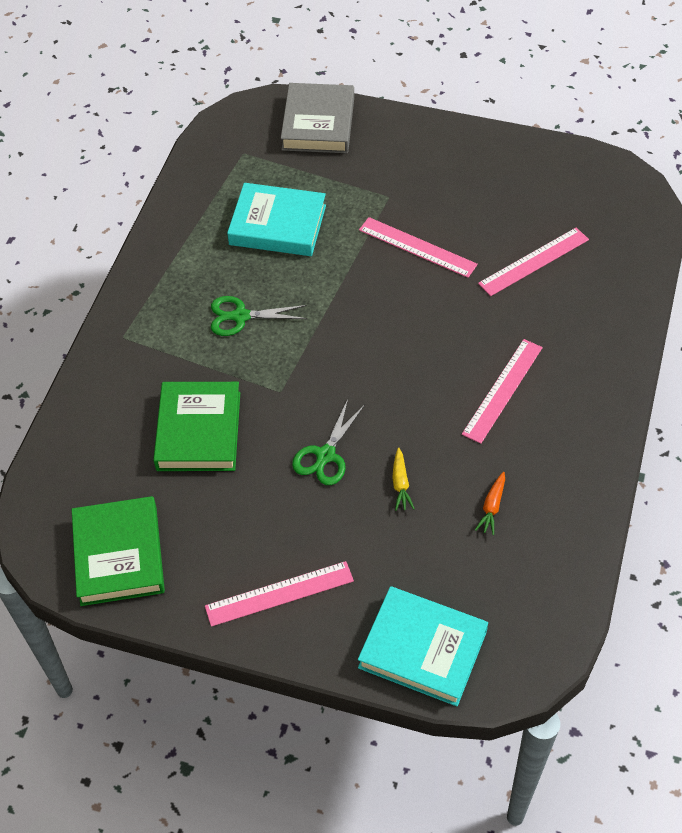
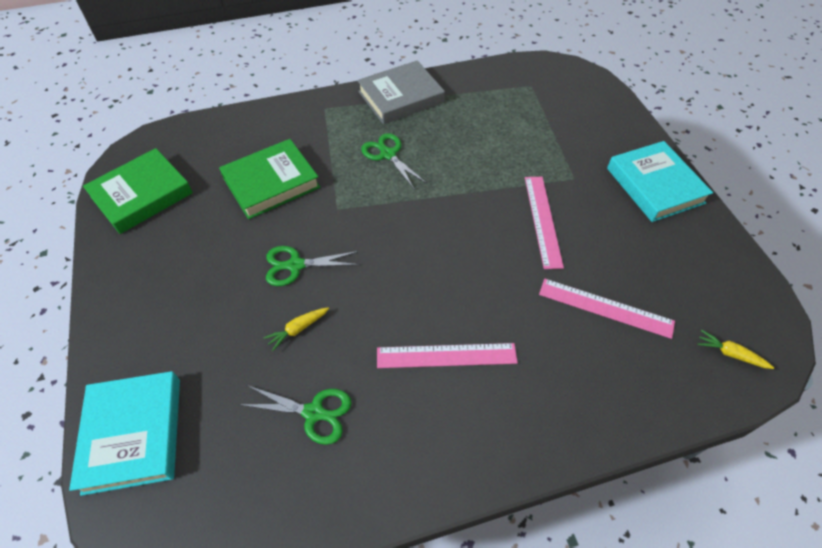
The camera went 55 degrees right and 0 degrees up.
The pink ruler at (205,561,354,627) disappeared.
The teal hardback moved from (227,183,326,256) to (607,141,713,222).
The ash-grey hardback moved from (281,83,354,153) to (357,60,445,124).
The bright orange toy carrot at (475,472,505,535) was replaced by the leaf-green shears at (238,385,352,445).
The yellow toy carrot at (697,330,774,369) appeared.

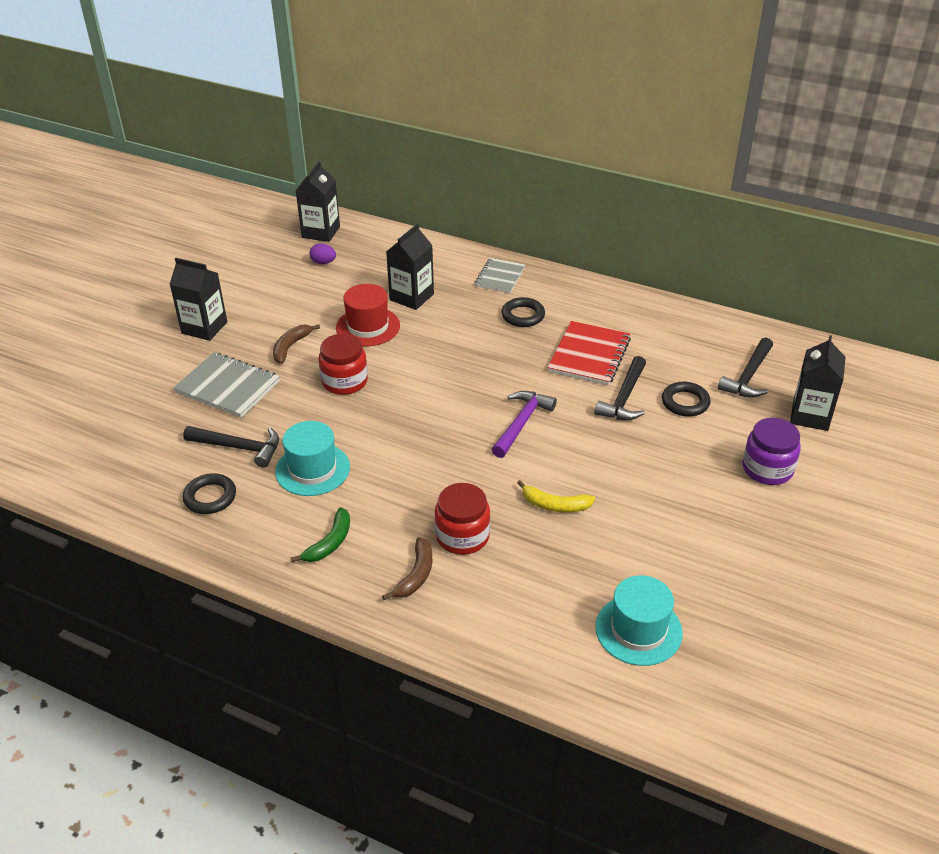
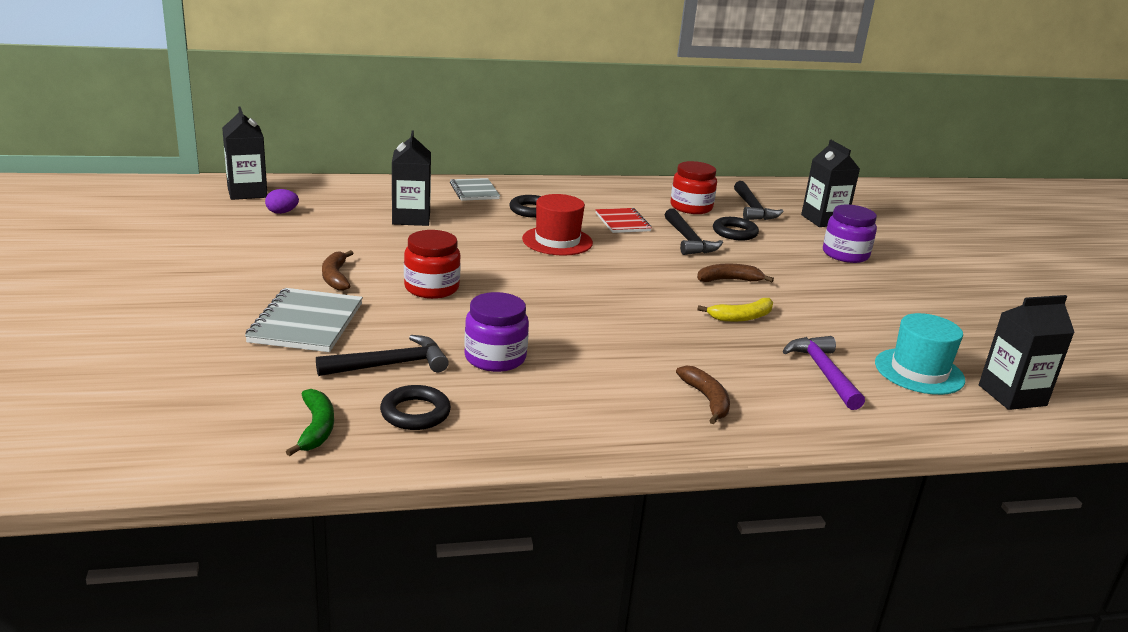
The camera went 40 degrees left and 15 degrees down.
The black juice carton moved from (169,258,227,341) to (979,295,1075,410).
The ash-grey notebook at (173,352,280,418) turned 75 degrees counterclockwise.
The teal top hat at (275,421,350,496) was replaced by the royal purple preserve jar at (464,292,529,372).
The leaf-green banana fruit moved from (291,507,350,562) to (286,389,334,456).
The scarlet top hat moved from (336,284,400,346) to (522,194,593,256).
The scarlet preserve jar moved from (435,483,490,555) to (670,161,717,214).
The royal purple claw hammer moved from (492,391,557,458) to (783,336,865,410).
The scarlet notebook at (547,321,631,385) changed to 0.65 times the size.
The dark brown banana fruit at (697,264,774,282) appeared.

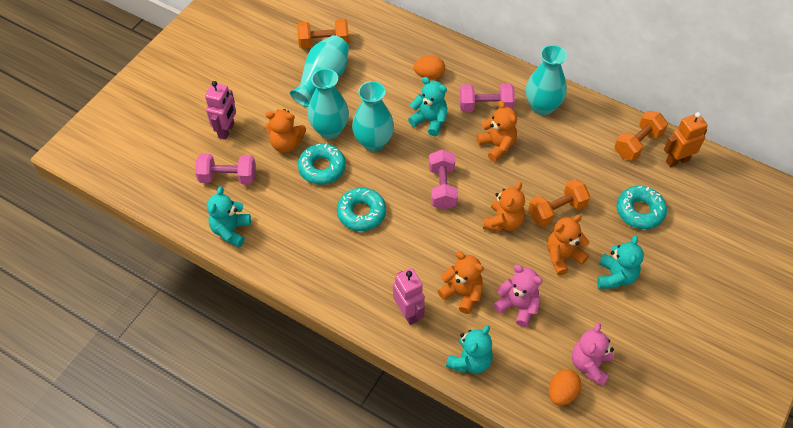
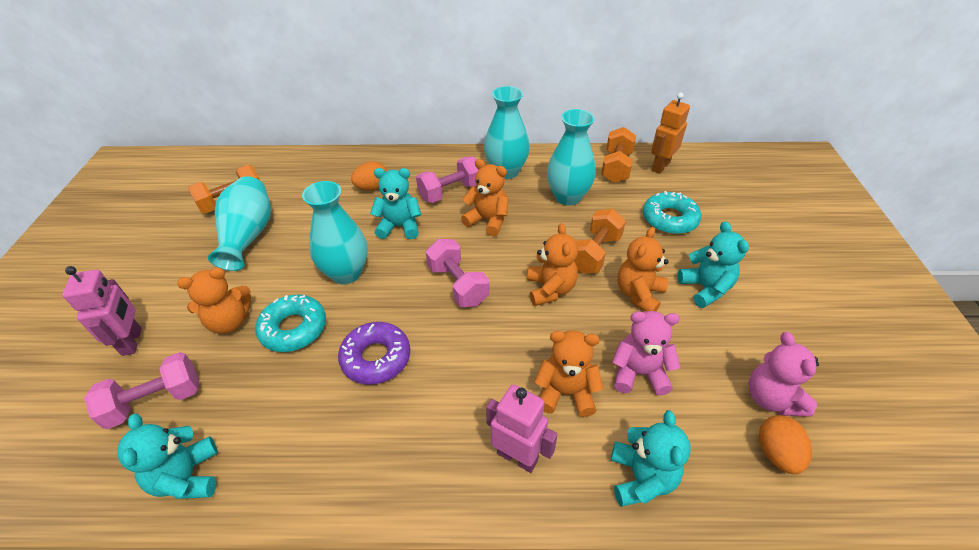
The camera went 30 degrees left and 10 degrees down.
The teal vase moved from (308,68,349,139) to (547,109,596,205).
The teal donut at (337,188,386,231) became the royal purple donut at (338,322,410,385).

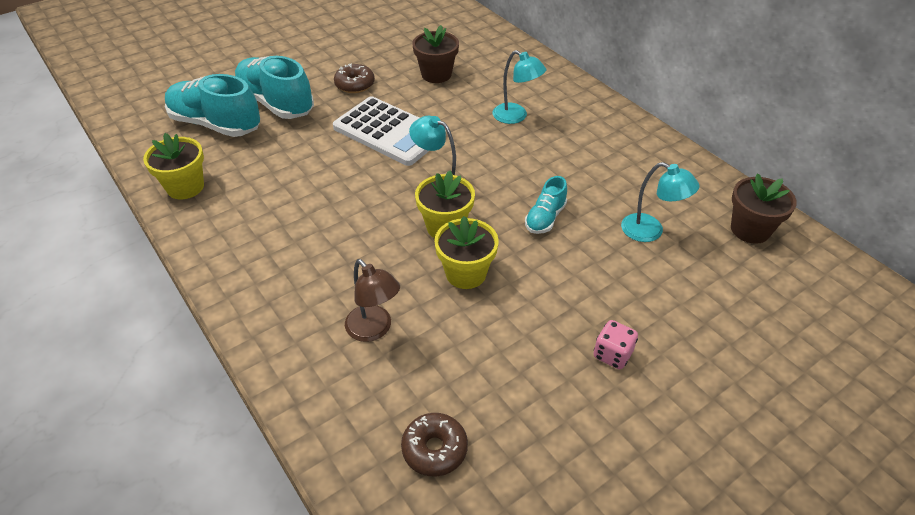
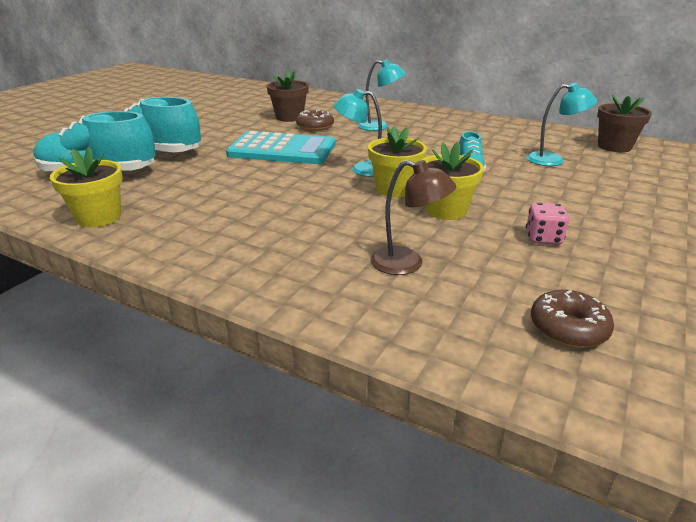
The camera went 25 degrees left and 15 degrees down.
The white adding machine at (333,96,446,166) became the teal adding machine at (226,131,335,164).
The dark brown donut moved from (334,64,375,93) to (296,109,334,131).
The pink die moved from (593,320,638,369) to (526,202,569,245).

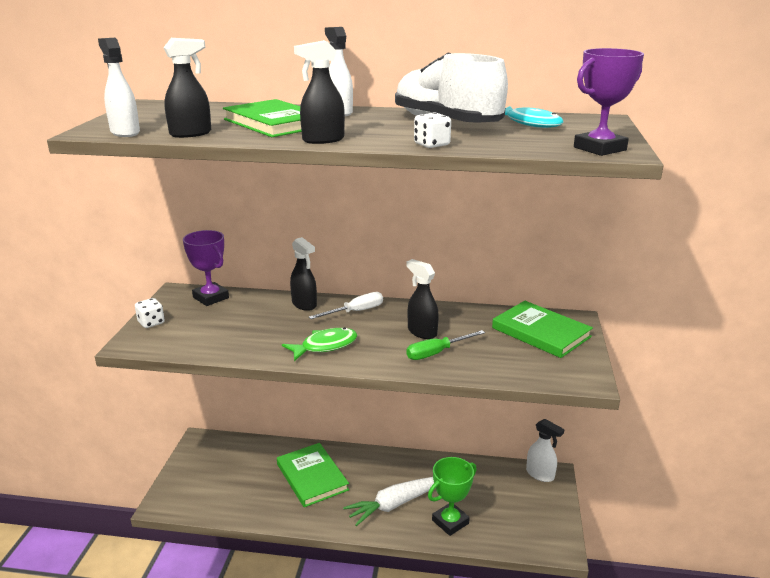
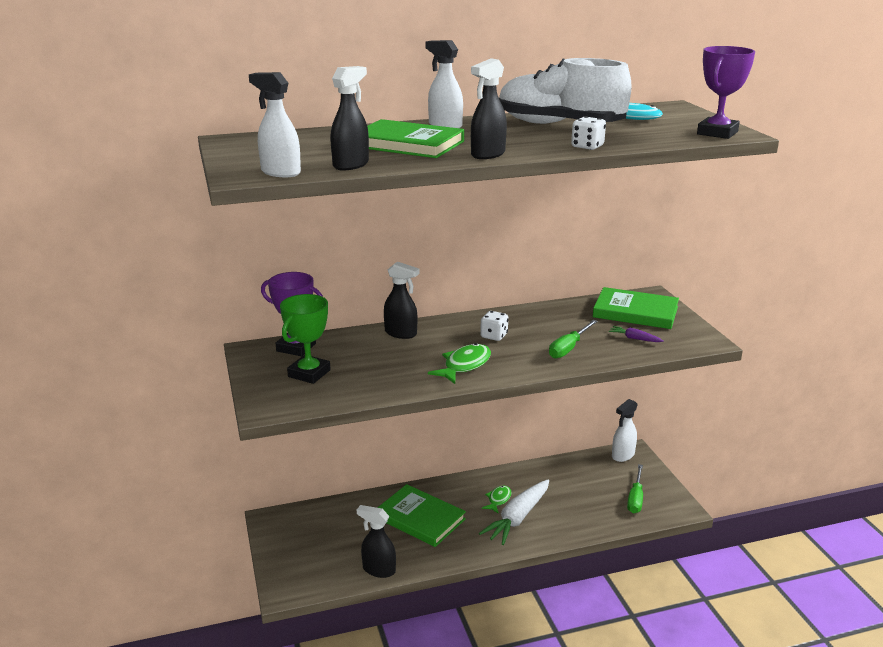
The camera went 25 degrees left and 0 degrees up.
The white die moved from (135,298,165,328) to (480,311,508,341).
The white flat screwdriver at (309,292,383,319) disappeared.
The black spray cleaner moved from (406,259,439,339) to (357,505,396,578).
The leaf-green award cup moved from (428,457,477,536) to (280,294,331,384).
The white spray cleaner at (526,419,565,482) turned 120 degrees clockwise.
The leaf-green toy fish at (482,485,512,514) appeared.
The royal purple toy carrot at (609,326,664,342) appeared.
The leaf-green flat screwdriver at (627,464,643,513) appeared.

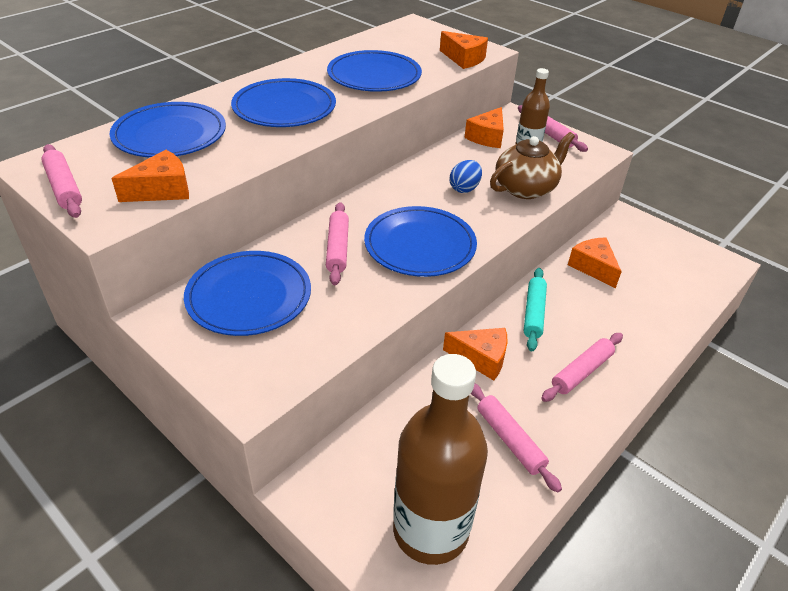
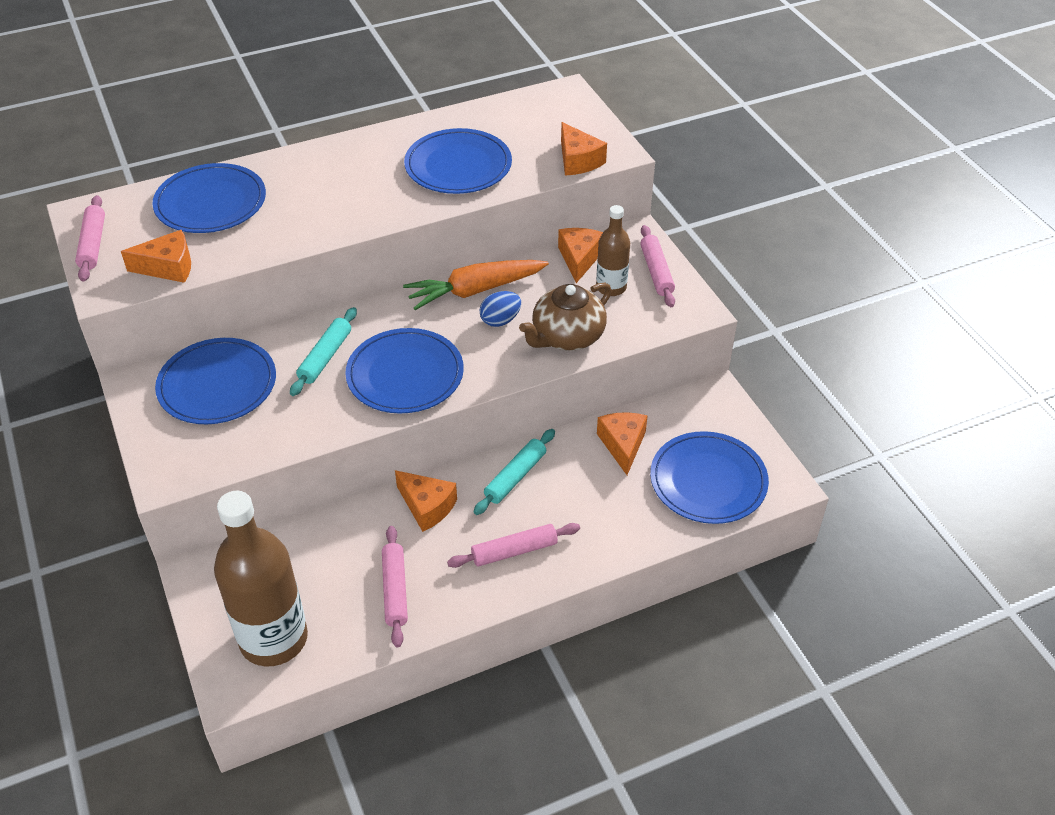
The camera went 25 degrees right and 5 degrees up.
The blue flat dish moved from (231,78,336,127) to (650,431,769,524).
The pink rolling pin at (326,202,349,285) became the teal rolling pin at (290,307,357,396).
The bright orange cheese at (464,107,504,148) turned 135 degrees clockwise.
The dark brown tea pot at (490,132,575,199) turned 150 degrees clockwise.
The bright orange toy carrot at (403,260,549,310) appeared.

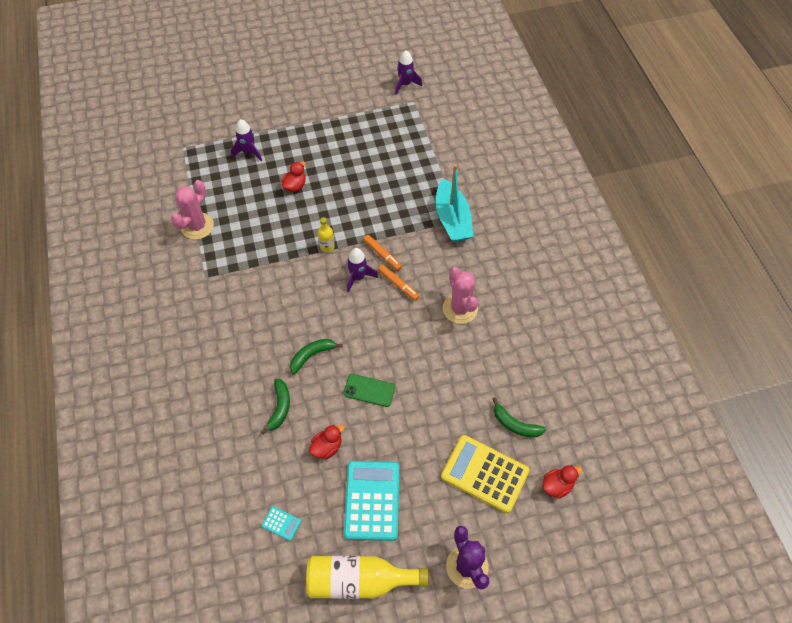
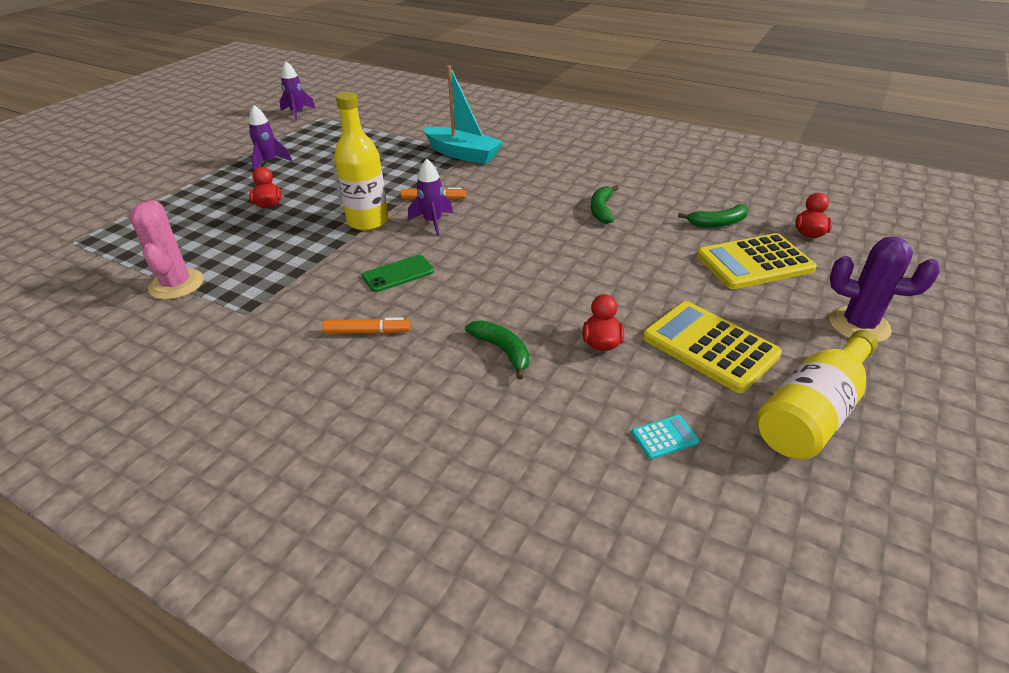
The camera went 45 degrees left and 20 degrees down.
The royal purple spaceship moved from (231,119,262,162) to (249,105,292,171).
The leaf-green banana fruit moved from (290,339,343,374) to (591,185,619,224).
The yellow flask at (318,217,335,252) changed to 2.06 times the size.
The leaf-green phone moved from (343,374,395,407) to (362,255,434,292).
The teal adding machine at (344,461,399,541) became the yellow adding machine at (643,301,782,393).
The bright orange marker moved from (378,264,419,301) to (322,317,411,334).
The pink cactus at (443,267,478,324) disappeared.

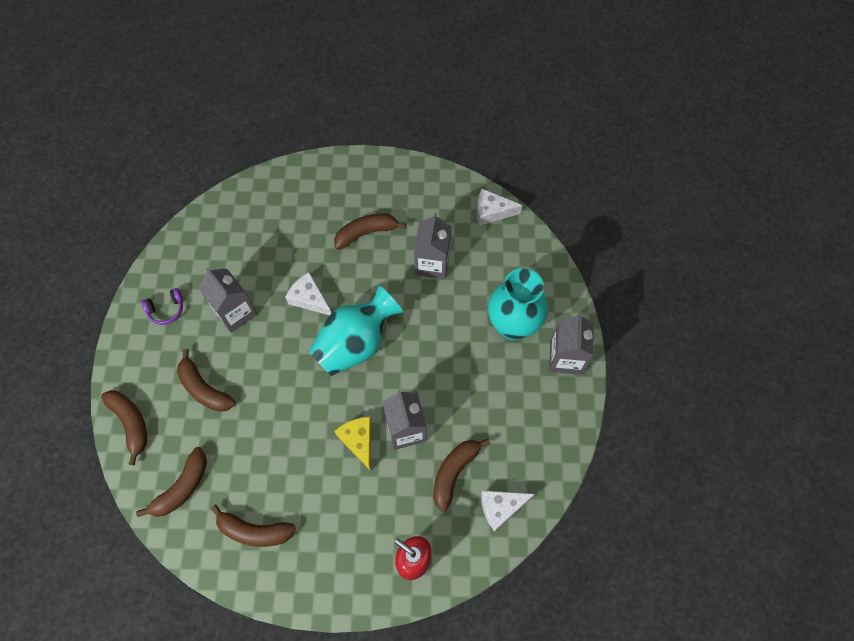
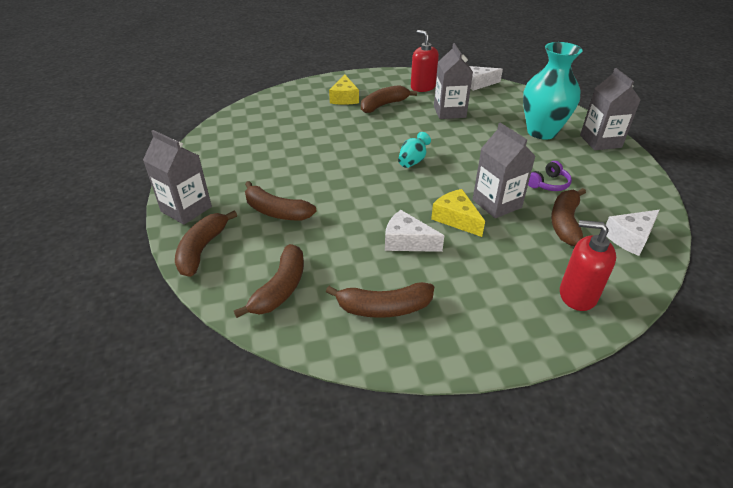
The camera went 15 degrees left and 25 degrees down.
The dark brown banana fruit at (101,390,147,465) turned 120 degrees counterclockwise.
The royal purple over-ear headphones moved from (142,288,183,325) to (528,161,572,191).
The ash-grey juice carton moved from (198,268,257,333) to (143,130,212,225).
The white cheese moved from (285,272,331,315) to (385,210,444,252).
The teal vase at (309,285,403,376) changed to 0.45 times the size.
The yellow cheese at (329,75,359,105) appeared.
The scarlet pump bottle at (411,30,439,92) appeared.

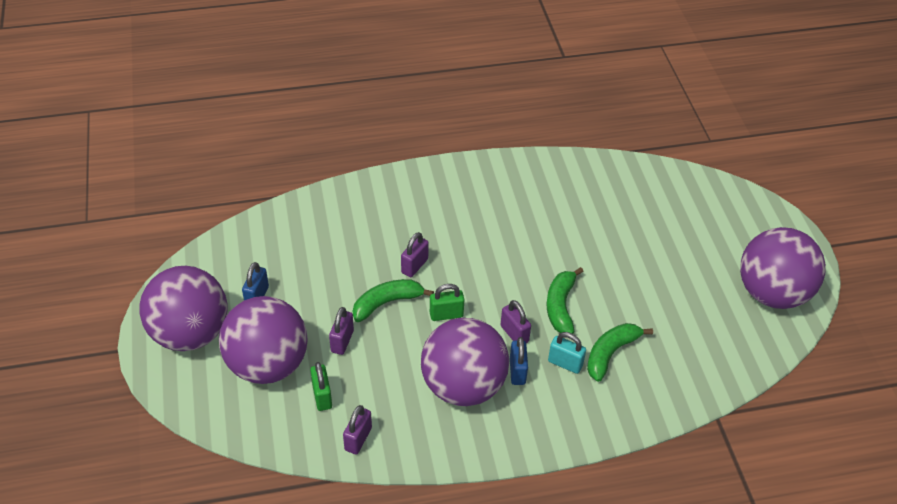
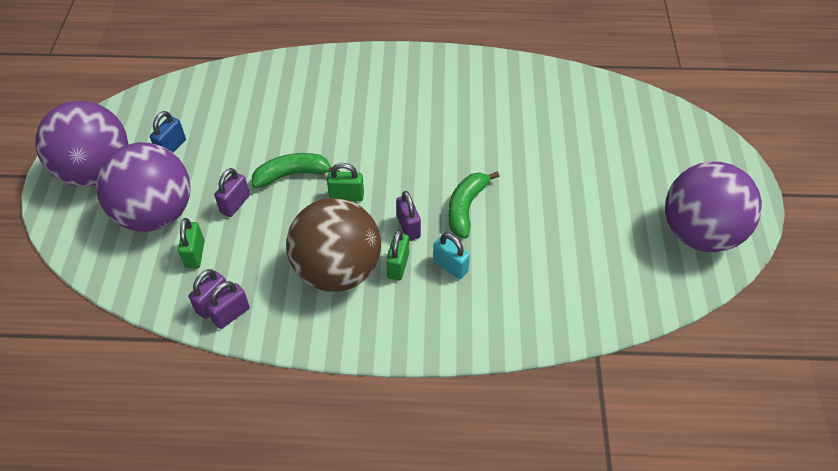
The camera went 15 degrees right and 5 degrees up.
The royal purple lock moved from (401,232,429,277) to (206,281,250,329).
The royal purple play ball at (421,318,509,406) became the dark brown play ball at (286,198,381,292).
The blue lock at (510,337,528,385) became the leaf-green lock at (386,230,409,281).
The leaf-green banana fruit at (587,323,653,382) disappeared.

